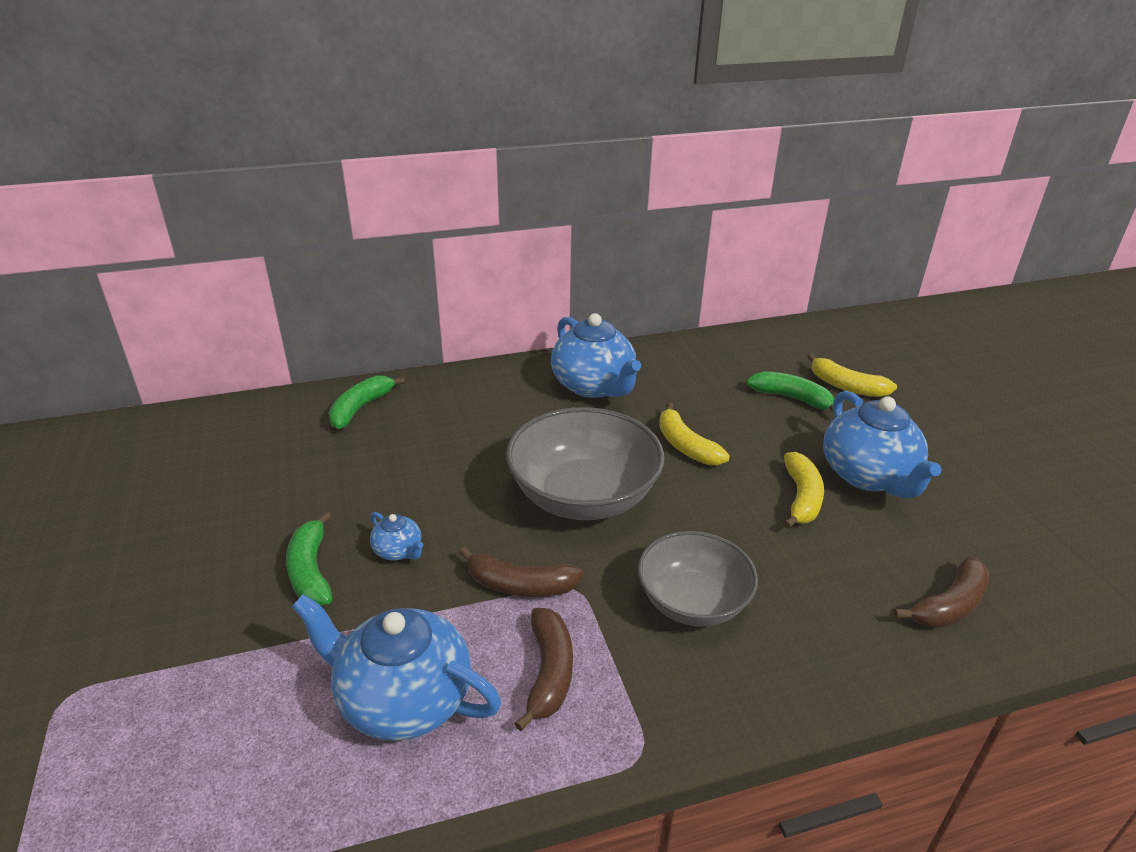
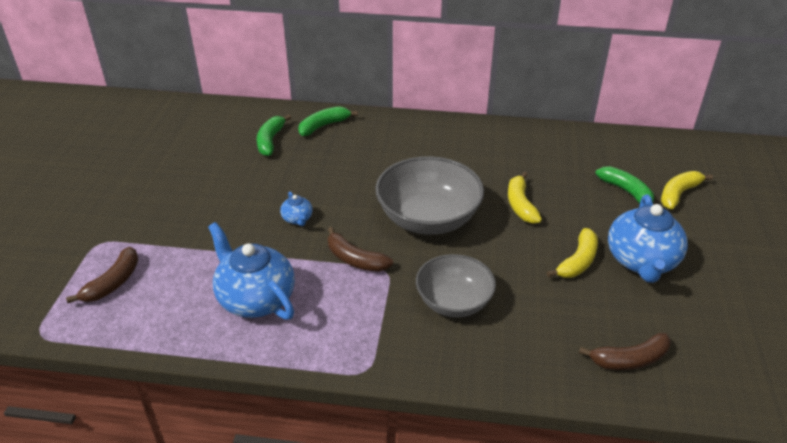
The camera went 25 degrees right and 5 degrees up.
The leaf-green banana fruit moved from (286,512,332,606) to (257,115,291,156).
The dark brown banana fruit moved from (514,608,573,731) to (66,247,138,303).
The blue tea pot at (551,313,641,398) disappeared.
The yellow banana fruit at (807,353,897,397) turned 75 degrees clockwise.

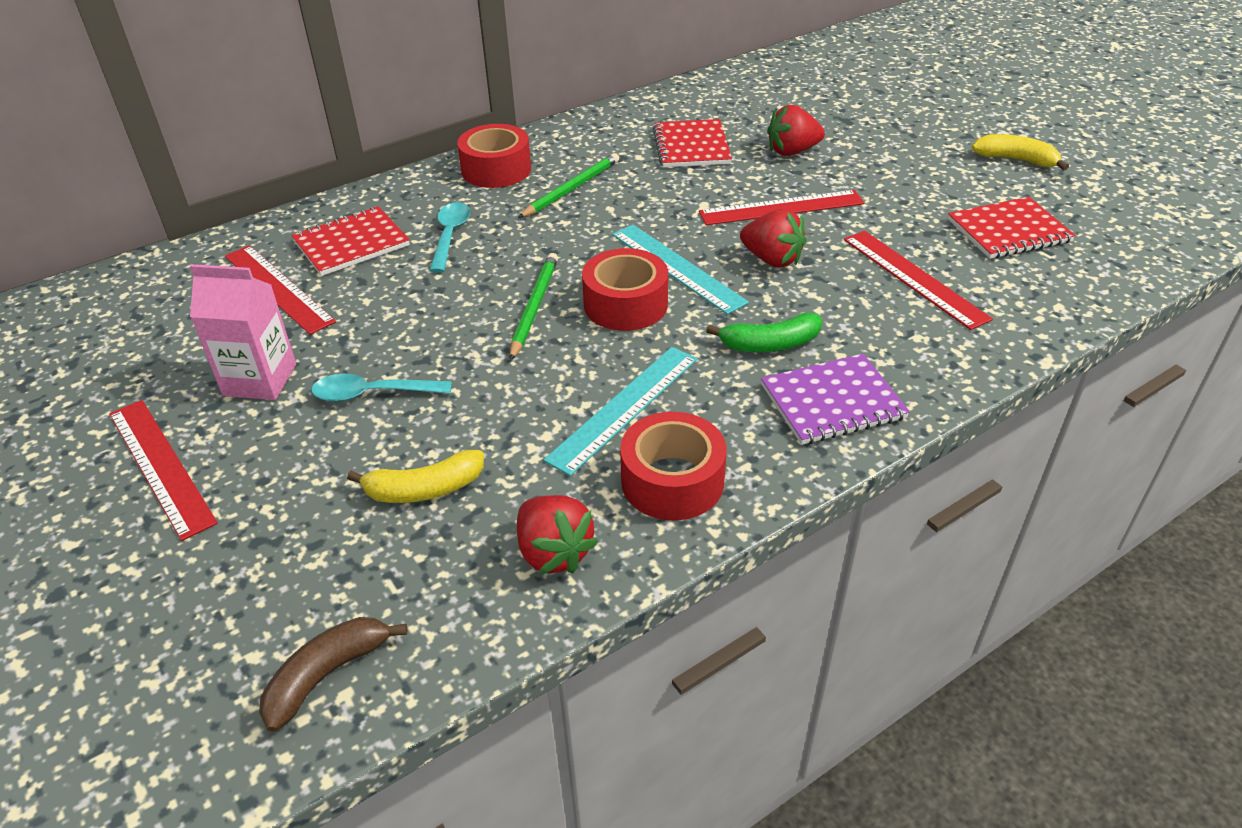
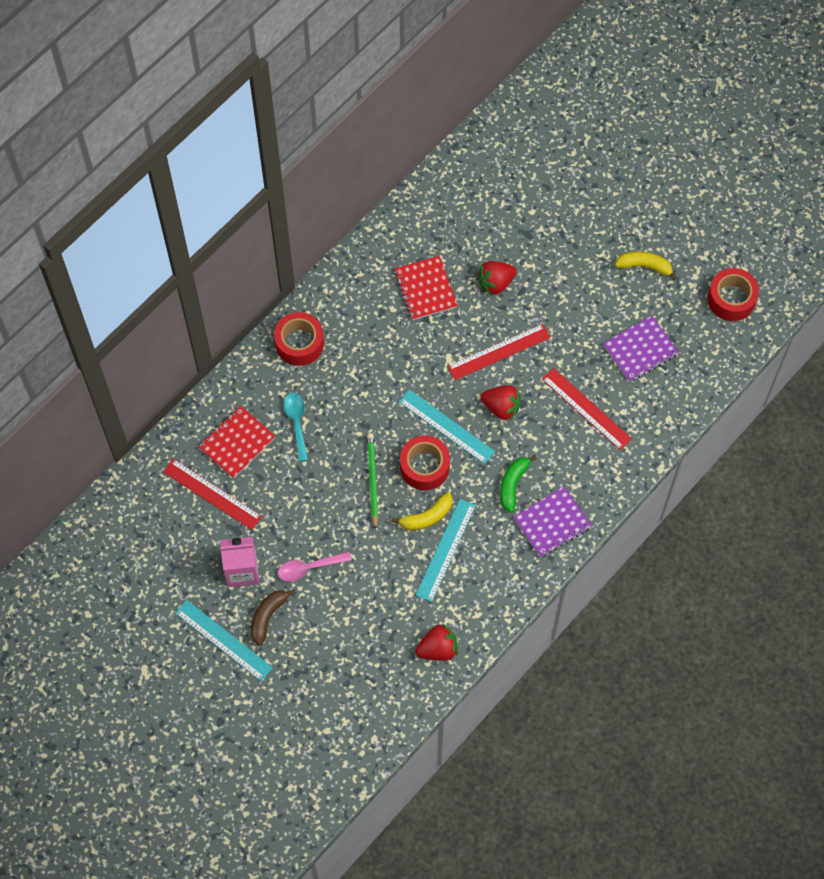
The camera went 15 degrees left and 25 degrees up.
The scarlet ruler at (109,400,218,541) became the teal ruler at (175,600,273,681).
The dark brown banana fruit moved from (259,617,407,732) to (251,589,296,646).
The teal teaspoon at (311,374,452,402) became the pink teaspoon at (278,552,352,582).
The yellow banana fruit moved from (347,450,484,503) to (392,493,453,531).
The scarlet toy strawberry at (517,495,598,574) turned 60 degrees counterclockwise.
The leaf-green pencil at (518,153,619,218) disappeared.
The scarlet roll of tape moved from (620,412,727,520) to (708,268,759,321).
The leaf-green banana fruit at (706,312,822,352) turned 135 degrees clockwise.
The scarlet notebook at (948,197,1076,259) became the royal purple notebook at (603,316,679,382).

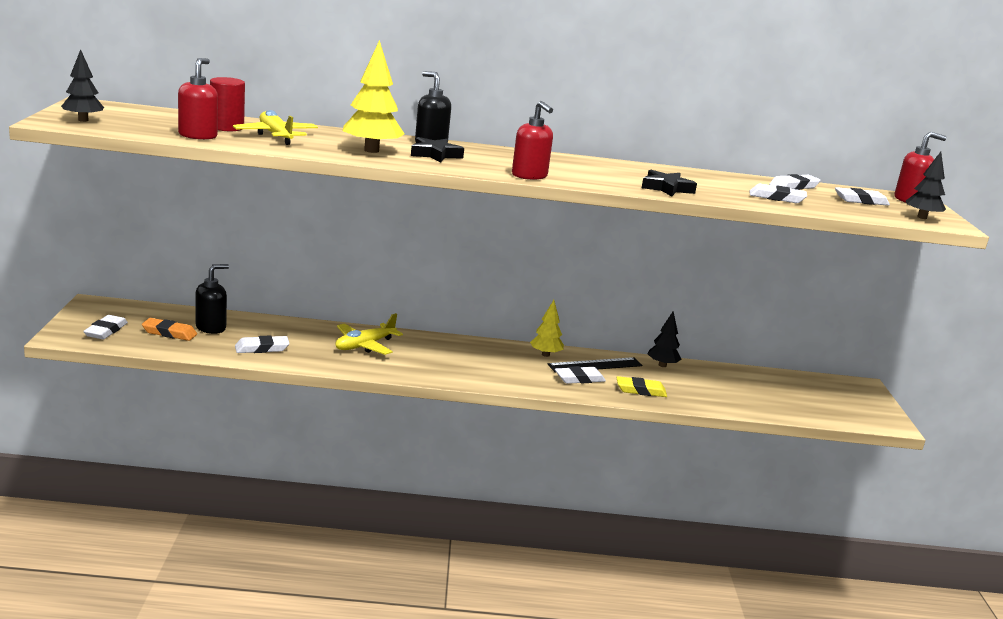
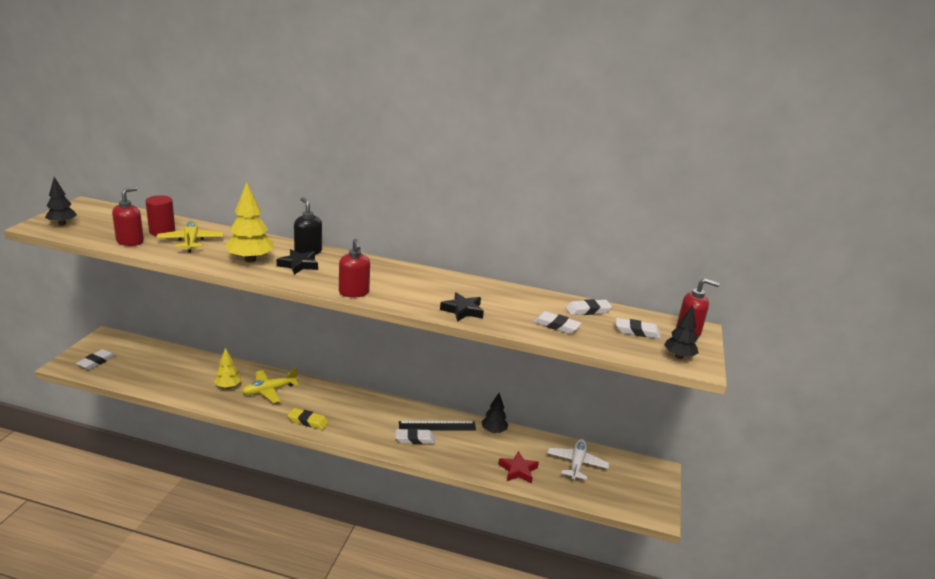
The camera went 15 degrees right and 5 degrees up.
The bright orange gum eraser at (142,318,197,341) disappeared.
The black pump bottle at (195,264,229,334) disappeared.
The white gum eraser at (235,335,290,353) disappeared.
The yellow toy tree moved from (530,300,564,357) to (214,348,241,389).
The yellow gum eraser moved from (617,376,667,397) to (288,408,329,430).
The scarlet star at (498,451,539,484) appeared.
The white aeroplane at (547,439,609,480) appeared.

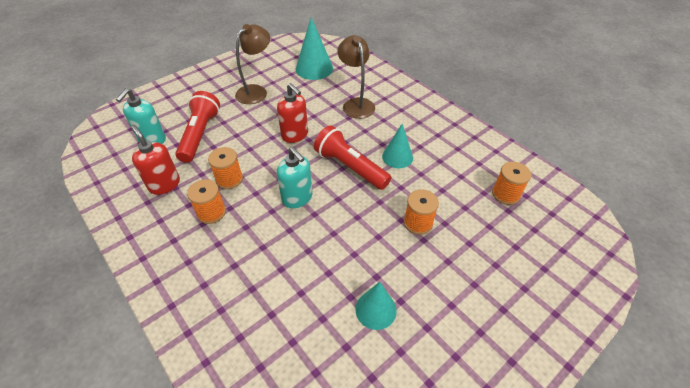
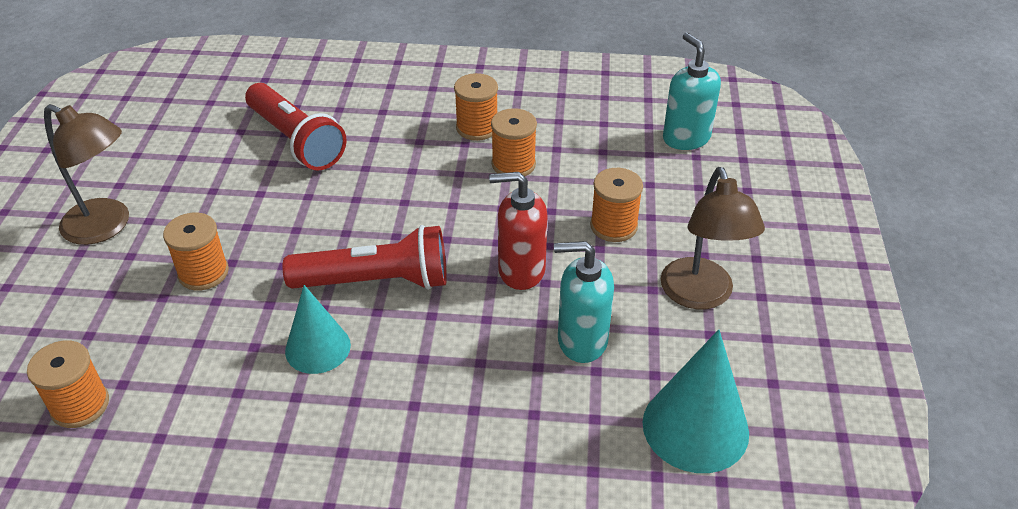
The camera went 135 degrees right and 5 degrees down.
The scarlet pump bottle at (131,125,180,195) disappeared.
The scarlet pocket torch moved from (175,91,220,163) to (245,83,347,171).
The teal pump bottle moved from (277,147,312,208) to (554,241,614,363).
The dark brown reading lamp moved from (337,35,375,119) to (44,104,129,245).
The teal cone shape at (355,282,397,330) disappeared.
The bright orange reel of thread at (590,168,643,242) appeared.

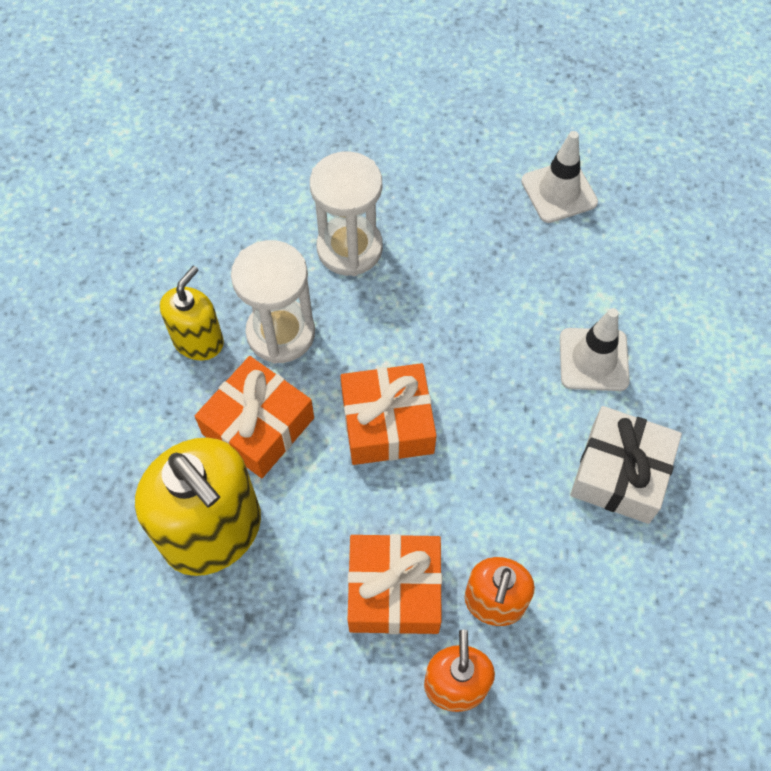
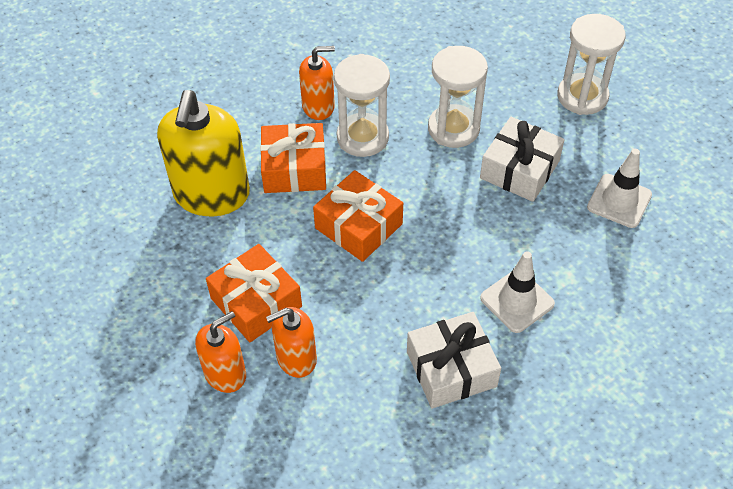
The camera went 50 degrees right and 10 degrees down.
The yellow pump bottle at (160,266,224,360) became the bright orange pump bottle at (299,46,335,120).
The white present at (480,117,565,202) appeared.
The white sand timer at (557,14,626,115) appeared.

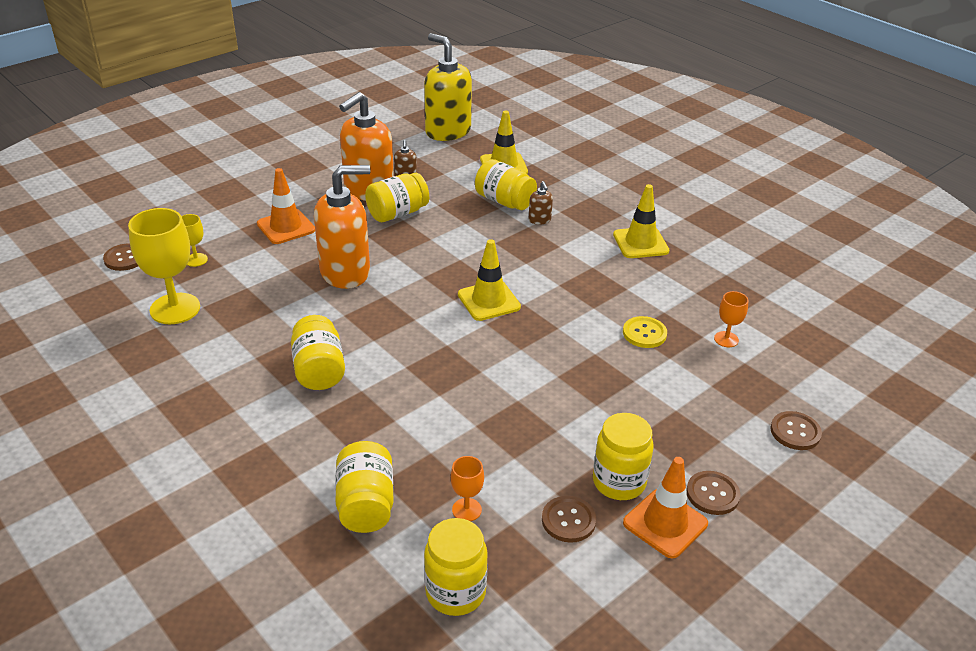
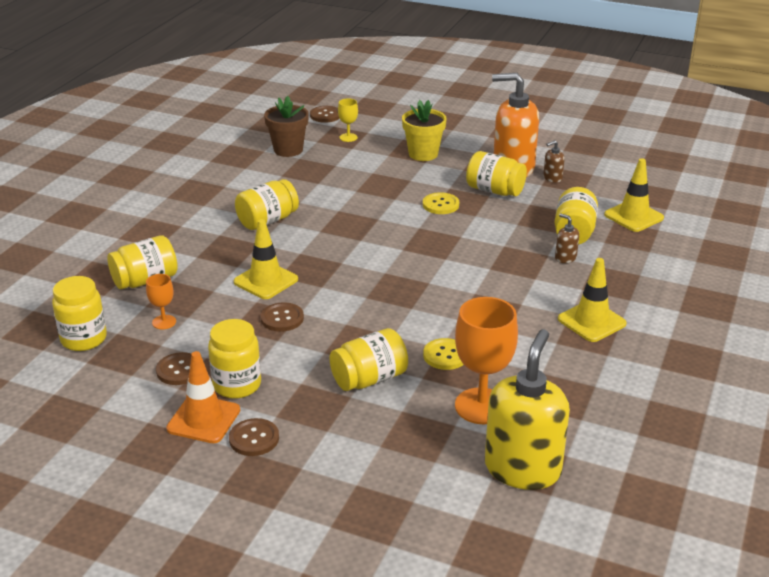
The camera went 65 degrees right and 5 degrees down.
The yellow wine glass at (128,208,200,324) was replaced by the dark brown potted plant at (264,96,309,157).
The bright orange road cone at (257,168,315,244) was replaced by the yellow potted plant at (402,100,447,161).
The bright orange pump bottle at (314,165,371,289) disappeared.
The yellow pump bottle moved from (424,33,472,141) to (485,329,570,490).
The yellow road cone moved from (458,239,521,321) to (234,219,298,299).
The dark brown pump bottle at (528,181,553,225) turned 90 degrees clockwise.
The bright orange wine glass at (714,291,748,347) changed to 2.05 times the size.
The dark brown sewing button moved from (770,411,822,450) to (261,302,304,332).
The yellow preserve jar at (330,328,408,391) appeared.
The yellow sewing button at (423,192,459,214) appeared.

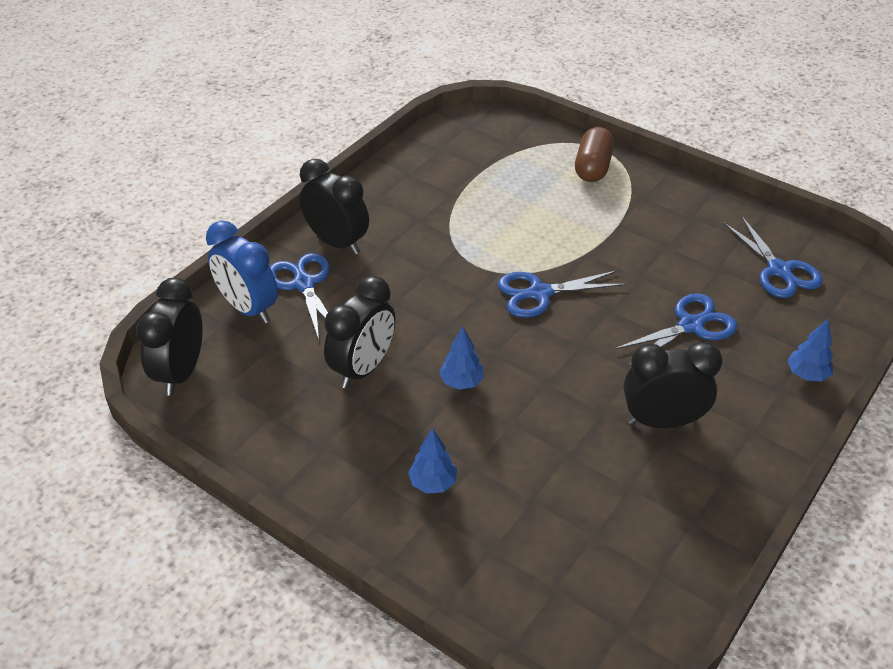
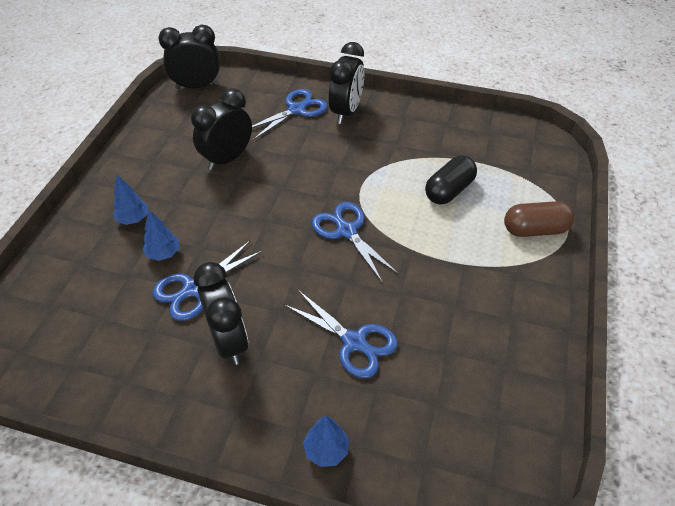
The camera went 70 degrees right and 5 degrees up.
The blue alarm clock at (206,221,278,323) disappeared.
The black alarm clock at (324,276,395,388) turned 120 degrees clockwise.
The blue toy tree moved from (439,326,484,390) to (142,210,179,261).
The blue shears moved from (723,215,823,298) to (152,241,262,321).
The black pill at (425,156,477,205) appeared.

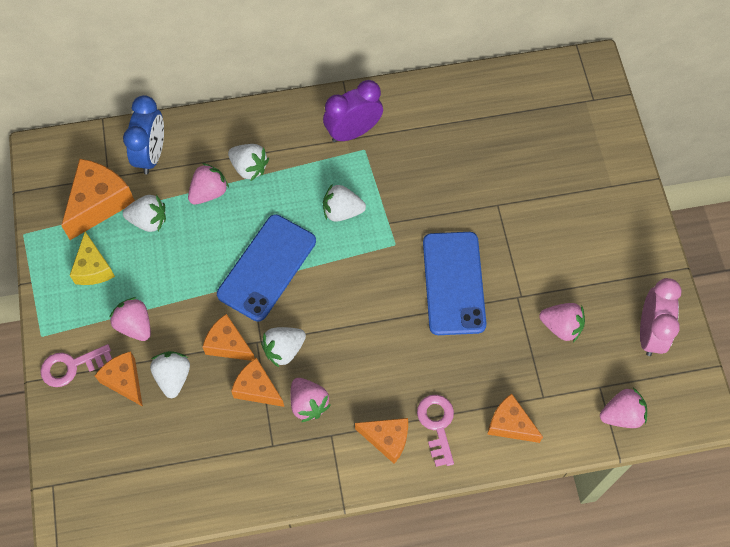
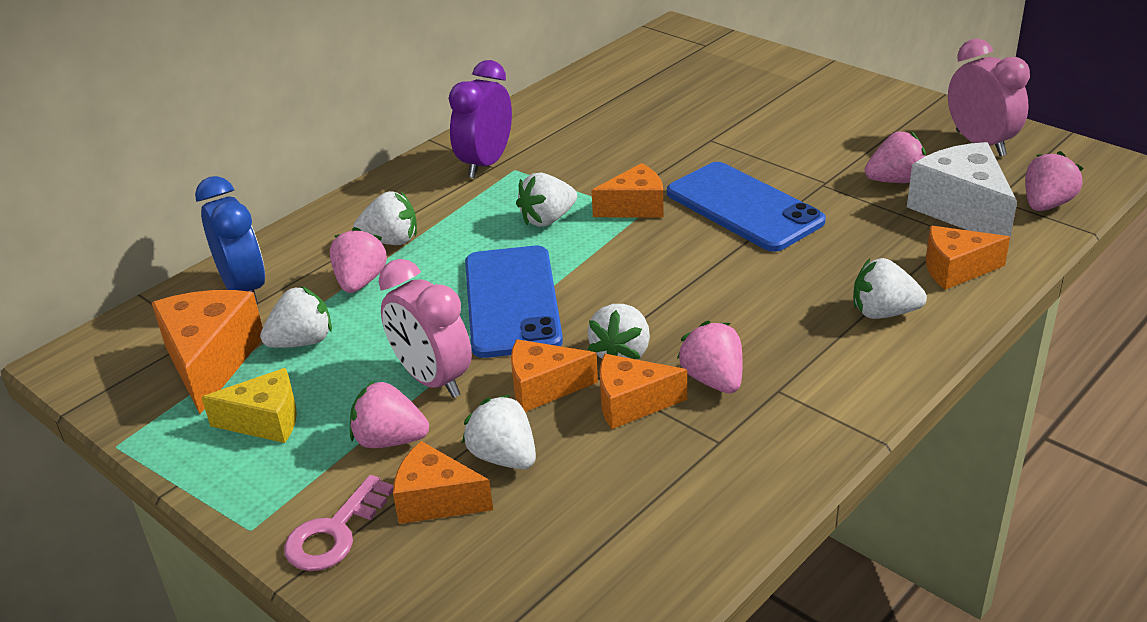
The camera went 35 degrees left and 30 degrees down.
The yellow cheese at (69,231,115,285) turned 45 degrees counterclockwise.
The pink toy strawberry at (290,378,331,422) turned 135 degrees counterclockwise.
The bright orange cheese moved from (355,418,408,464) to (591,163,664,218).
The pink latchkey at (417,395,454,467) was replaced by the white toy strawberry at (853,258,927,319).
The pink alarm clock at (379,259,472,398) appeared.
The white cheese at (907,142,1017,243) appeared.

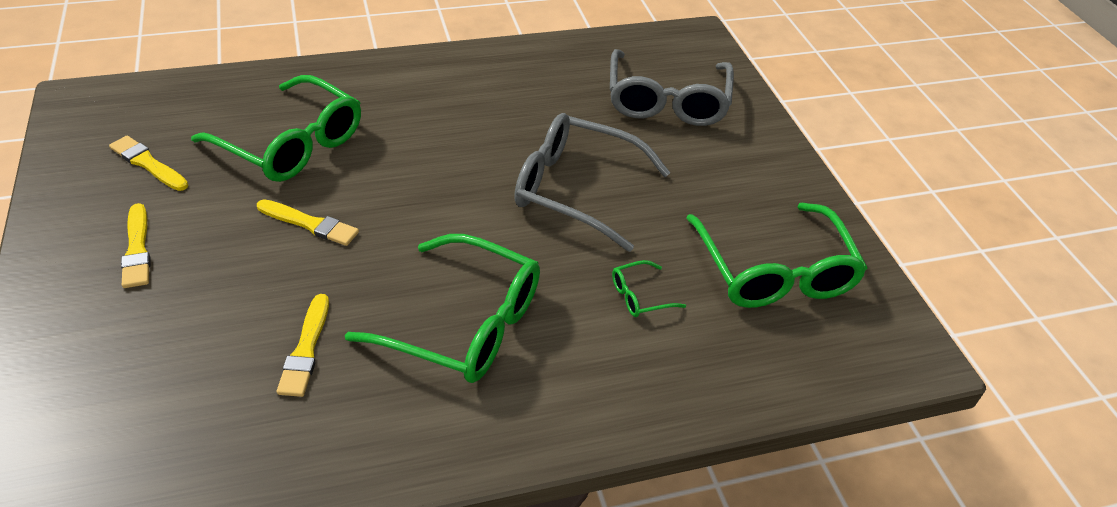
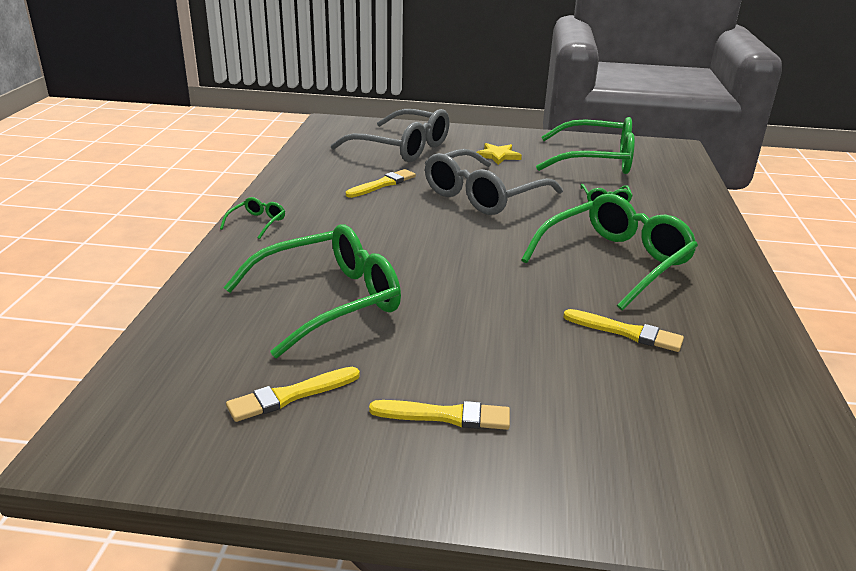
The camera went 65 degrees left and 15 degrees down.
The yellow brush moved from (257,199,359,246) to (346,169,416,198).
The leaf-green spectacles at (220,197,285,239) appeared.
The yellow star at (476,143,522,165) appeared.

